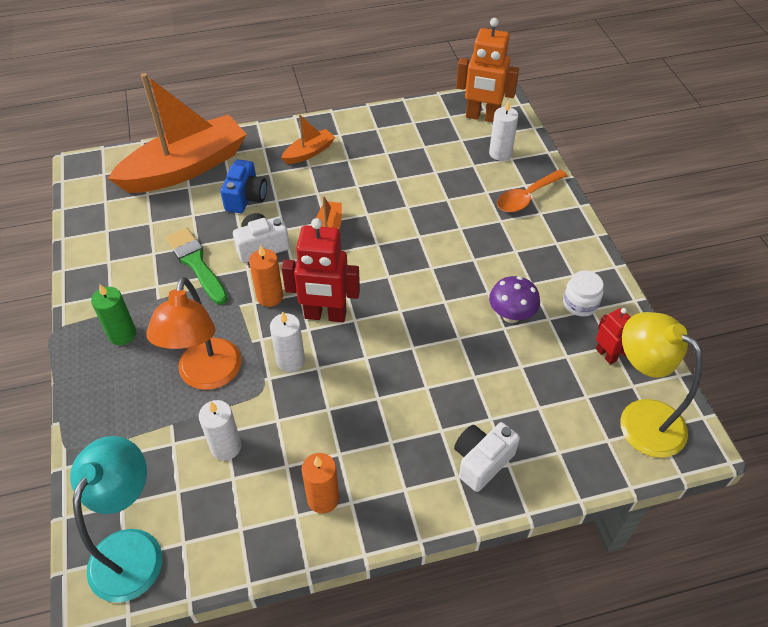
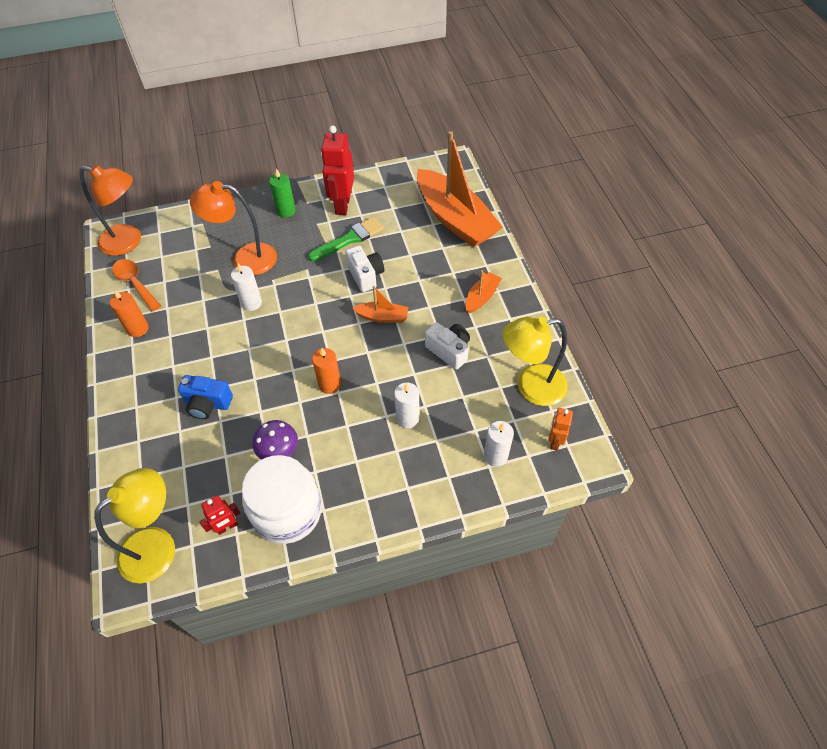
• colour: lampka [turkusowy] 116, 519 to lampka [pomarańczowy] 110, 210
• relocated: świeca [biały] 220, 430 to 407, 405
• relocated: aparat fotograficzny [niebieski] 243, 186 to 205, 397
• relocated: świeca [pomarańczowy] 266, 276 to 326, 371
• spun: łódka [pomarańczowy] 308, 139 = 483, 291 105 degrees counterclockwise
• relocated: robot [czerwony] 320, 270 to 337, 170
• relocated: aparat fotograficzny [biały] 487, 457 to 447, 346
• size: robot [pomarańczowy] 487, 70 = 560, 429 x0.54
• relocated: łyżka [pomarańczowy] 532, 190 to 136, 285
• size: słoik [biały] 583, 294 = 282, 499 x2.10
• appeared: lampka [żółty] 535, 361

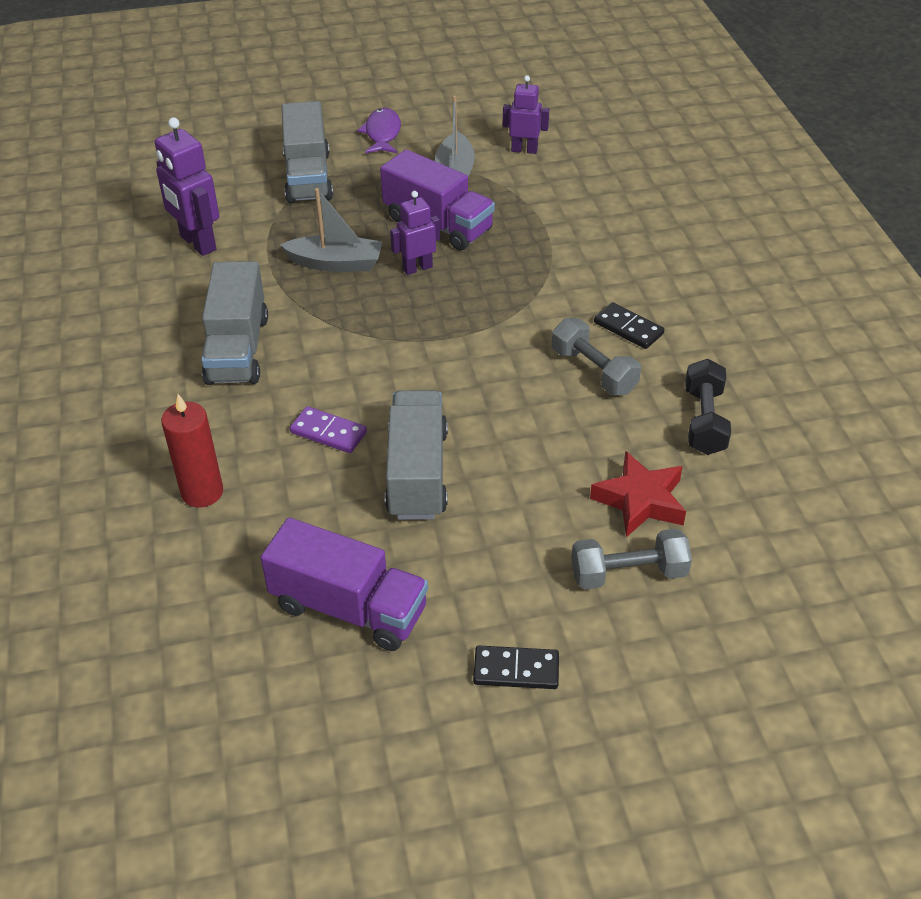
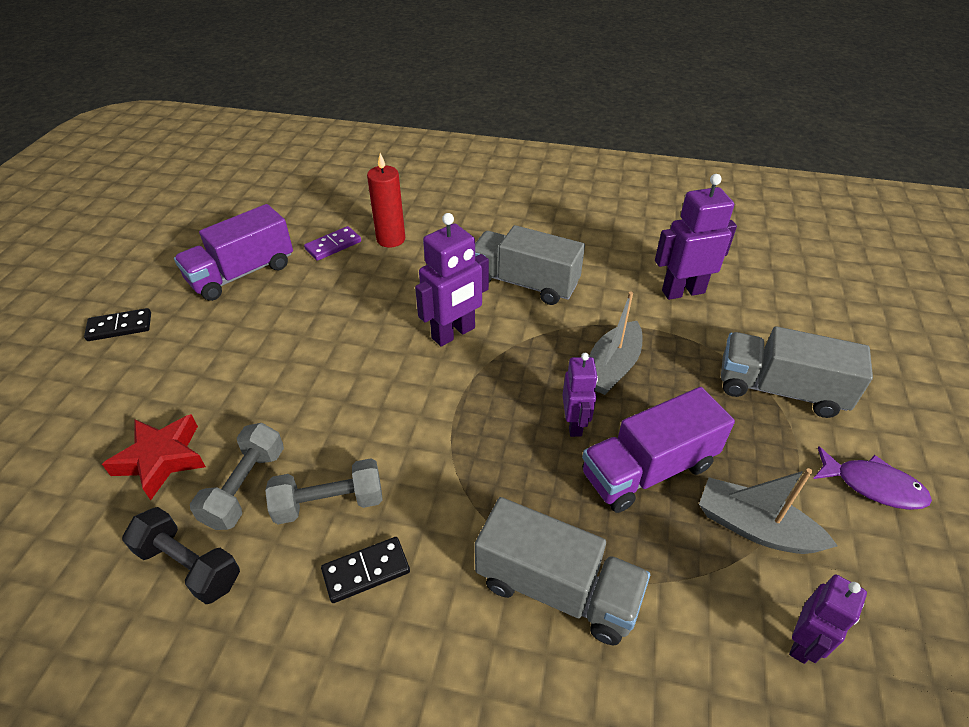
• relocated: kostka domina [fioletowy] 328, 429 to 332, 243
• relocated: ciężarówka [szary] 416, 455 to 562, 571
• spun: kostka domina [czarny] 516, 667 = 117, 324 45 degrees clockwise
• relocated: hantel [szary] 631, 559 to 237, 476
• appeared: robot [fioletowy] 452, 279

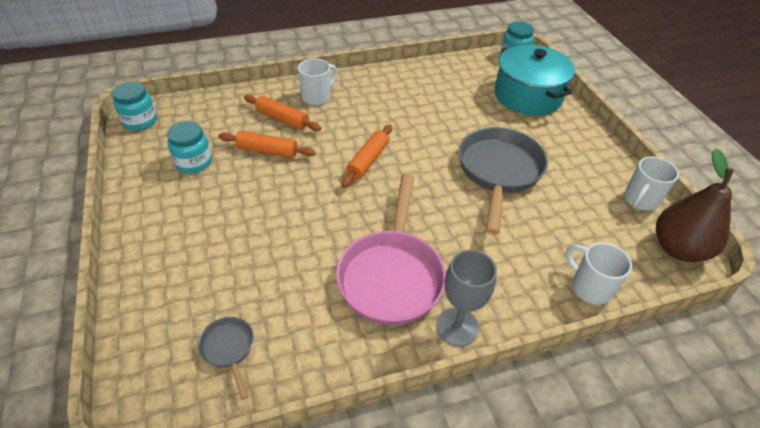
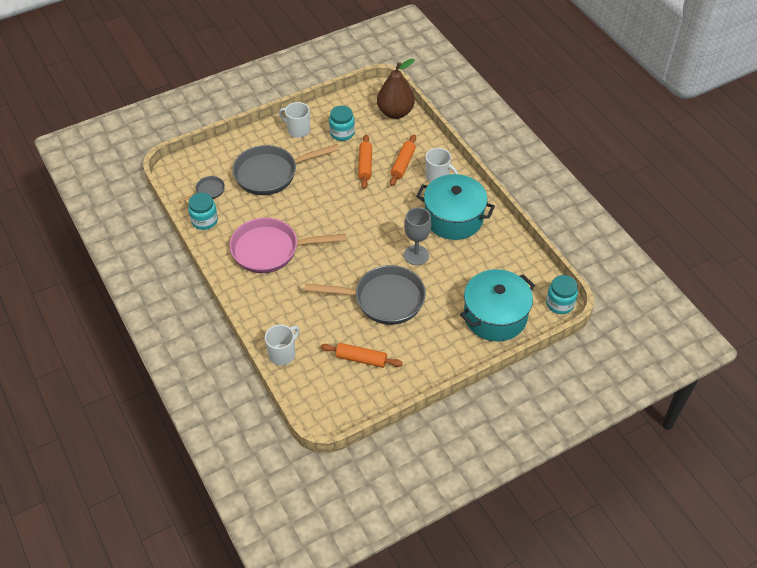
• relocated: słoik [turkusowy] 134, 106 to 203, 211
• relocated: wałek do ciasta [pomarańczowy] 366, 156 to 361, 355
• relocated: kielich [szary] 466, 298 to 417, 236
• relocated: kubek [biały] 651, 183 to 294, 120
• relocated: gruszka [brązowy] 695, 205 to 396, 88
• appeared: patelnia [szary] 286, 169
• appeared: garnek [turkusowy] 455, 207

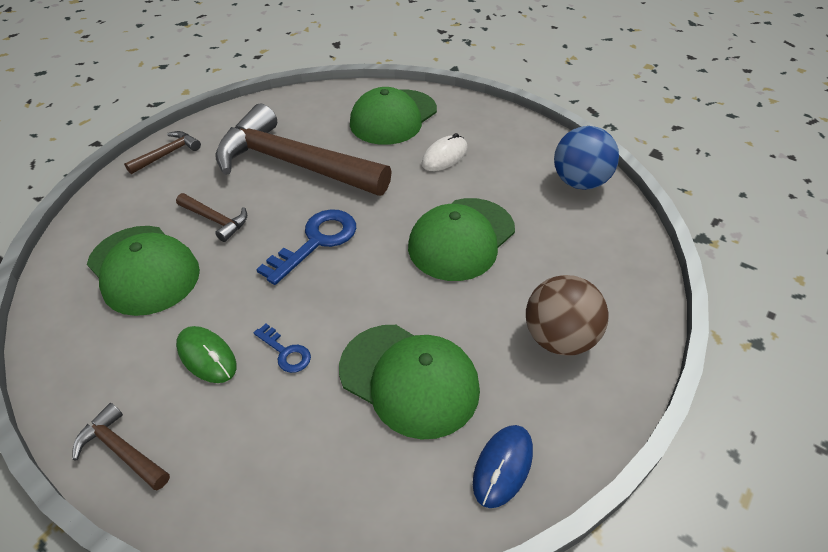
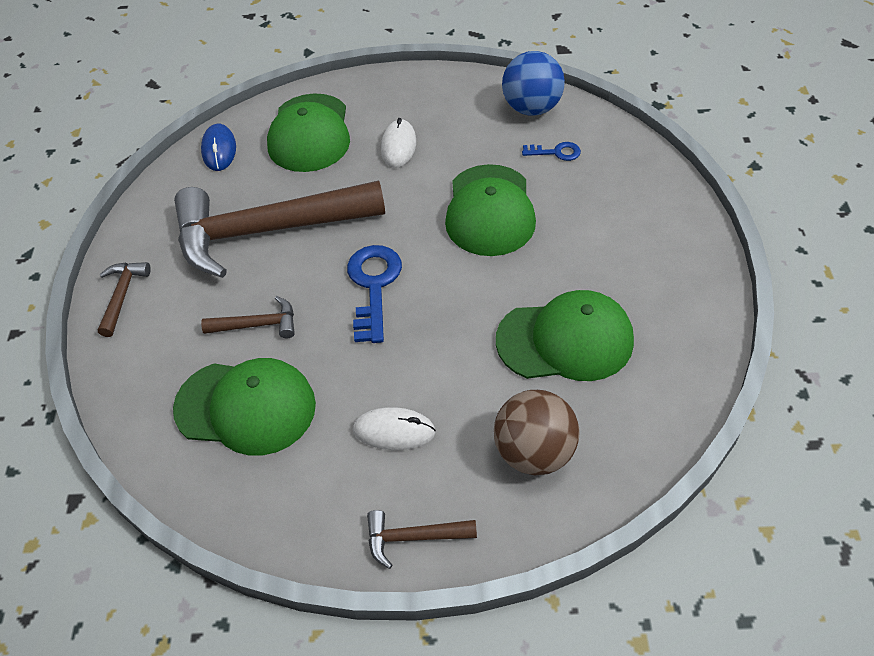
• colour: myszka [zielony] 206, 354 to myszka [biały] 394, 428
• relocated: klucz [niebieski] 282, 348 to 551, 151
• relocated: myszka [niebieski] 503, 466 to 218, 147
• relocated: piłka [brązowy] 567, 315 to 537, 432

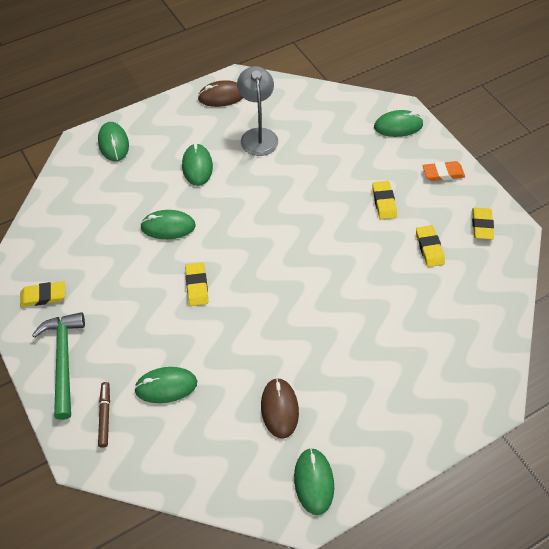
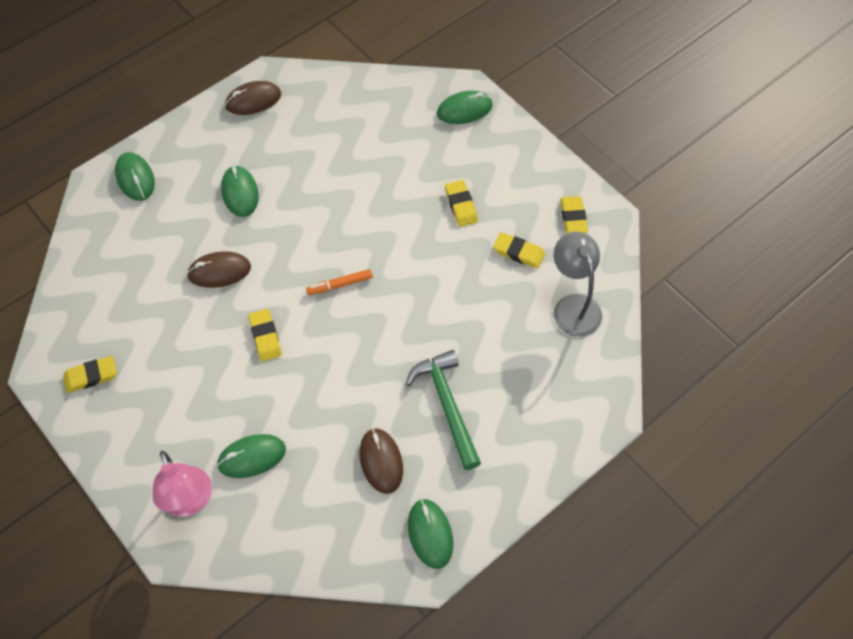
• relocated: młotek [zielony] 58, 366 to 443, 410
• exchanged: flamaster [brązowy] 104, 415 to lampka [różowy] 182, 484
• colour: myszka [zielony] 168, 224 to myszka [brązowy] 219, 269
• relocated: lampka [szary] 257, 111 to 578, 284
• spun: gumka do mazania [żółty] 430, 246 = 519, 250 45 degrees counterclockwise
• missing: gumka do mazania [pomarańczowy] 444, 171
• appeared: flamaster [pomarańczowy] 339, 282

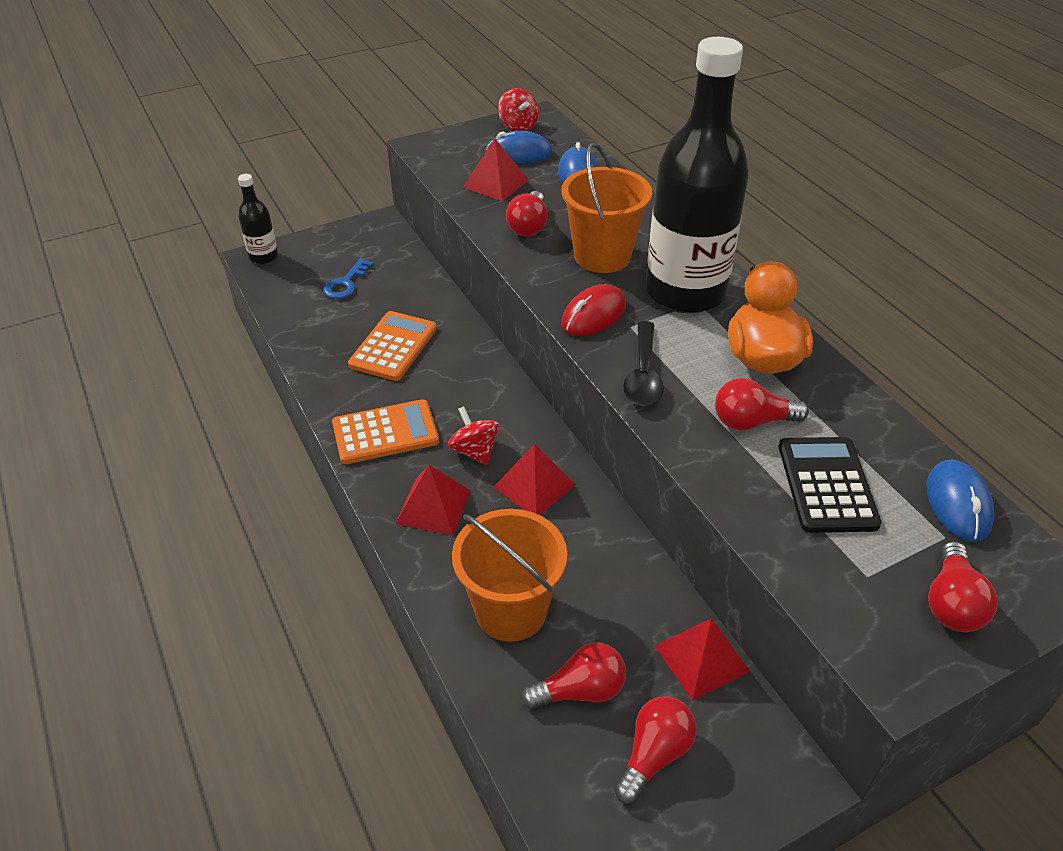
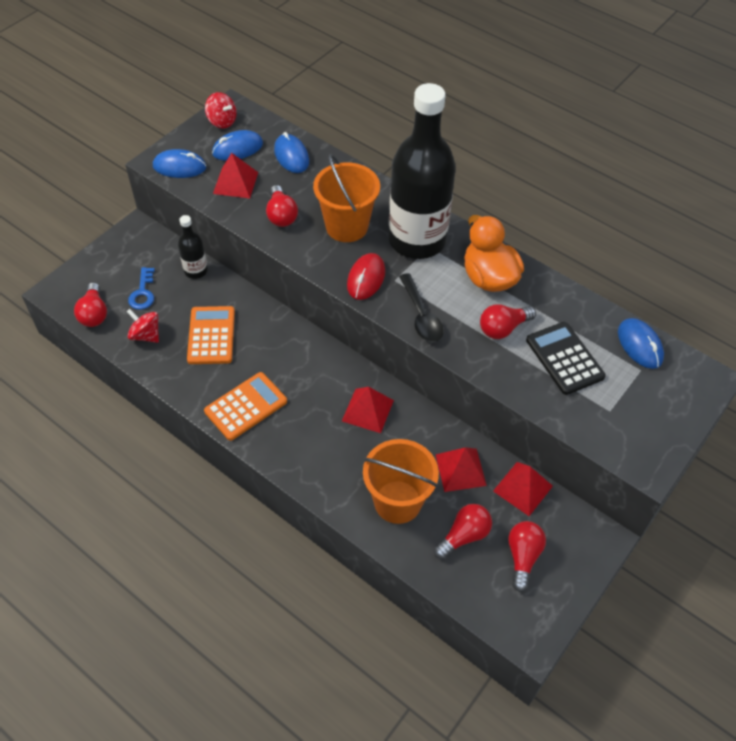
• relocated: butelka [czarny] 258, 219 to 193, 247
• relocated: piramida [czerwony] 433, 500 to 461, 469
• relocated: bączek [czerwony] 473, 435 to 143, 326
• relocated: żarówka [czerwony] 963, 586 to 90, 305
• appeared: myszka [niebieski] 179, 163

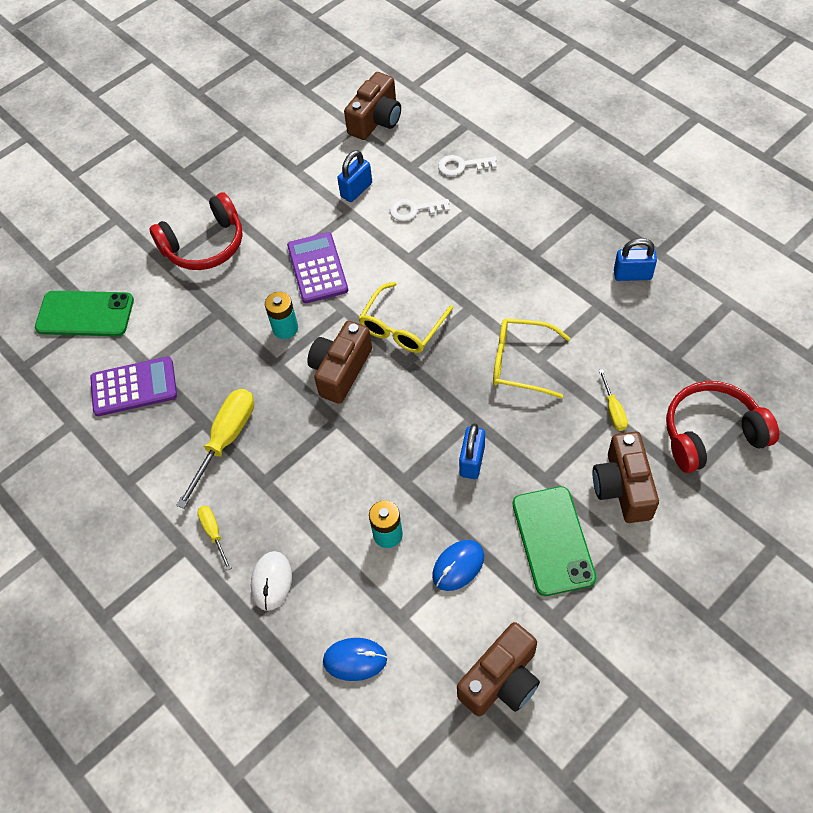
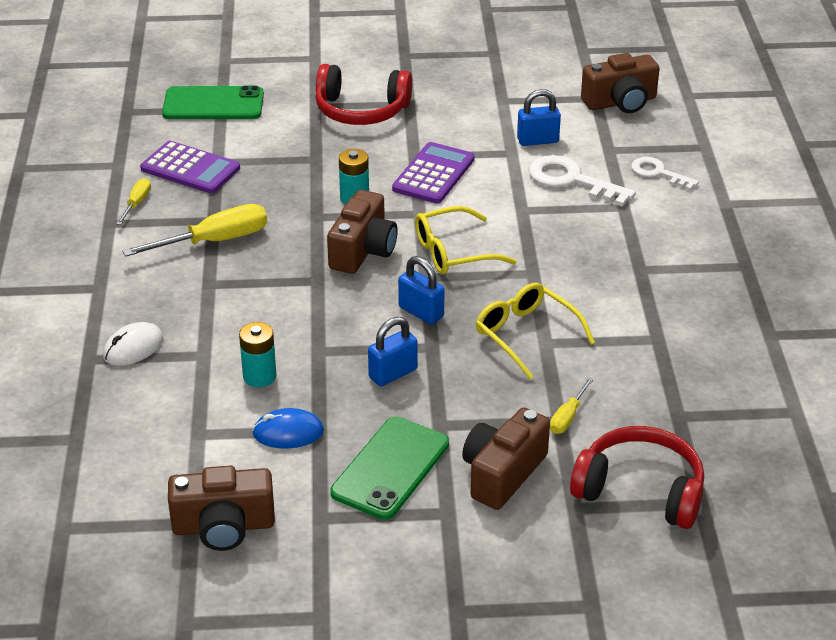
• spun: telefon [zielony] 84, 313 = 213, 102 45 degrees counterclockwise
• relocated: śrubokręt [żółty] 214, 538 to 133, 201
• spun: aparat fotograficzny [brązowy] 339, 362 = 362, 232 135 degrees clockwise
• missing: myszka [niebieski] 355, 659
• size: klucz [biały] 420, 210 = 582, 181 x1.57
• relocated: kłódka [niebieski] 635, 259 to 421, 290

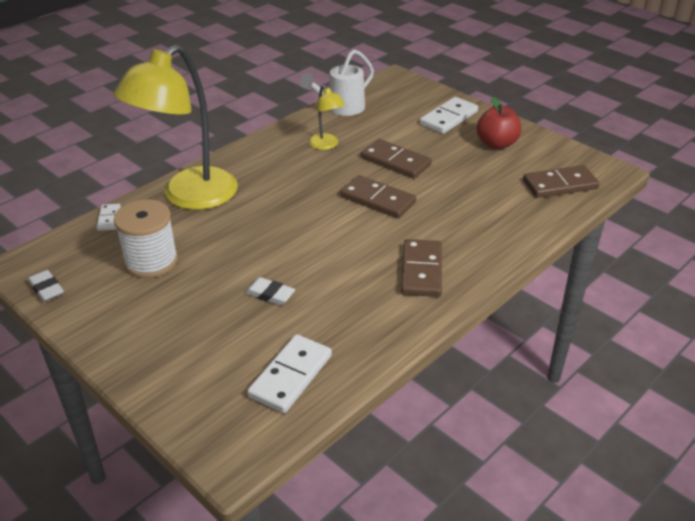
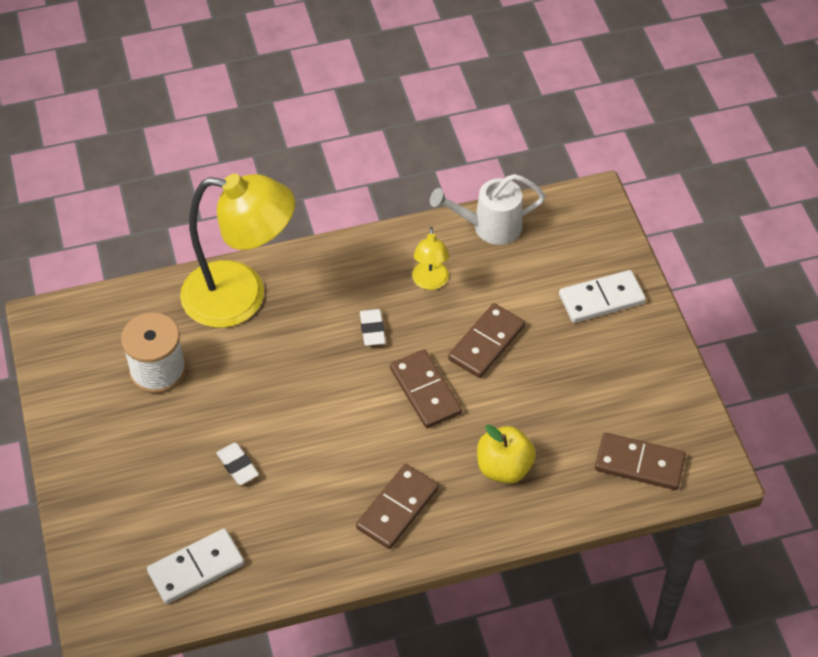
• relocated: gumka do mazania [biały] 46, 286 to 373, 327
• missing: kostka domina [biały] 108, 217
• spun: lampka [żółty] 175, 127 = 237, 251 150 degrees counterclockwise
• spun: kostka domina [brązowy] 396, 158 = 486, 340 60 degrees clockwise
• missing: jabłko [czerwony] 499, 123
• appeared: jabłko [żółty] 506, 454

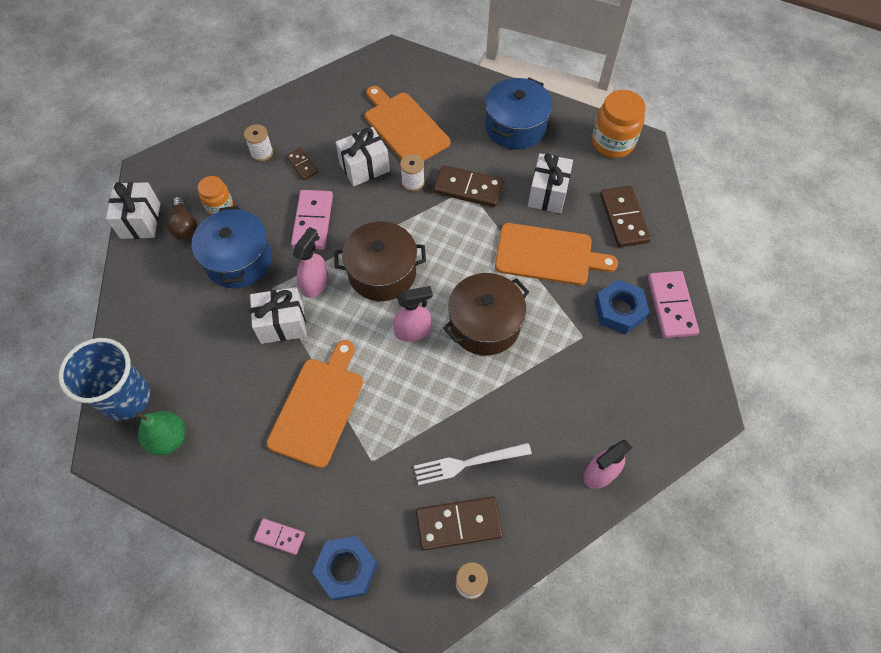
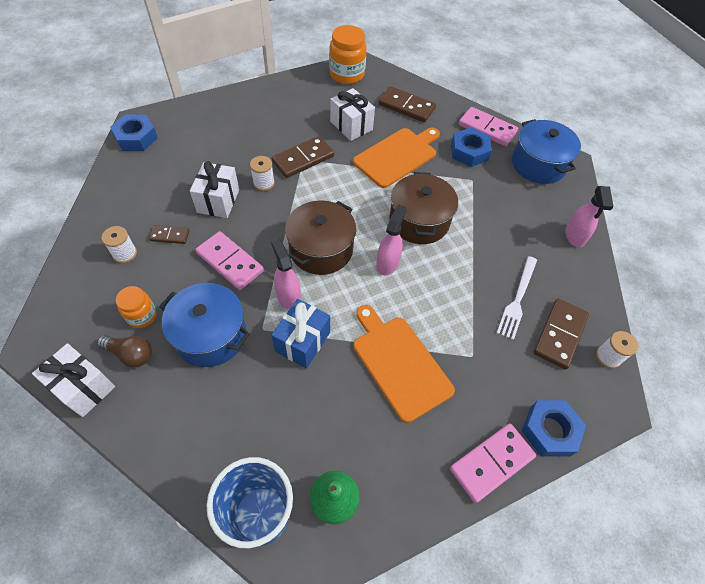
• colour: prezent [biały] 278, 315 to prezent [niebieski] 300, 334
• size: kostka domina [różowy] 279, 536 = 493, 463 x1.79
• missing: deska do krojenia [pomarańczowy] 407, 123
• relocated: garnek [niebieski] 518, 114 to 546, 151
• appeared: nakrętka [niebieski] 134, 133

